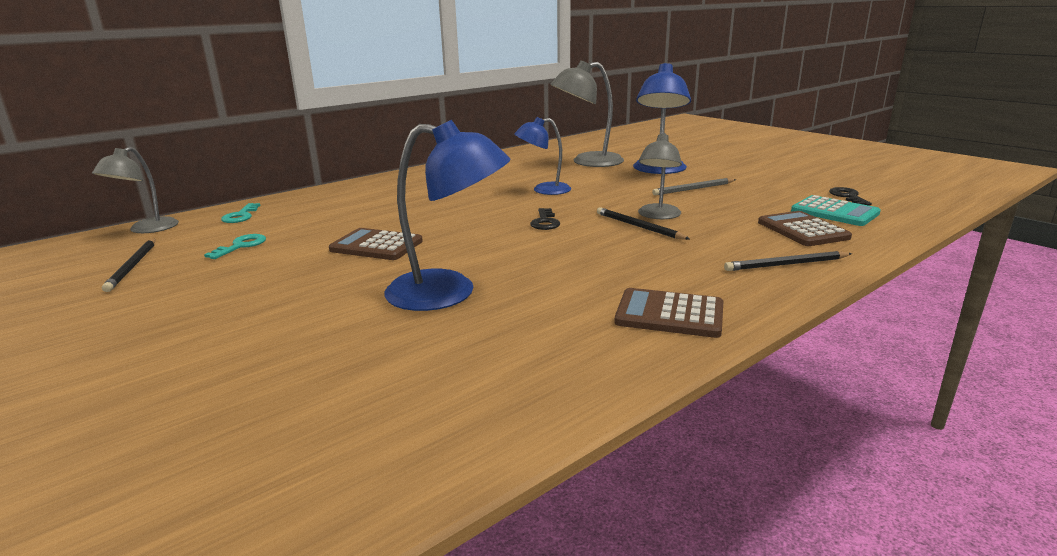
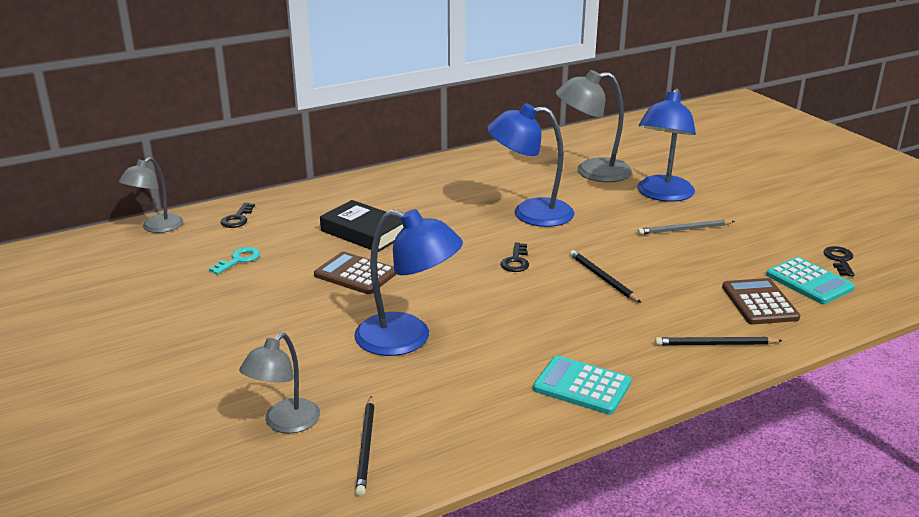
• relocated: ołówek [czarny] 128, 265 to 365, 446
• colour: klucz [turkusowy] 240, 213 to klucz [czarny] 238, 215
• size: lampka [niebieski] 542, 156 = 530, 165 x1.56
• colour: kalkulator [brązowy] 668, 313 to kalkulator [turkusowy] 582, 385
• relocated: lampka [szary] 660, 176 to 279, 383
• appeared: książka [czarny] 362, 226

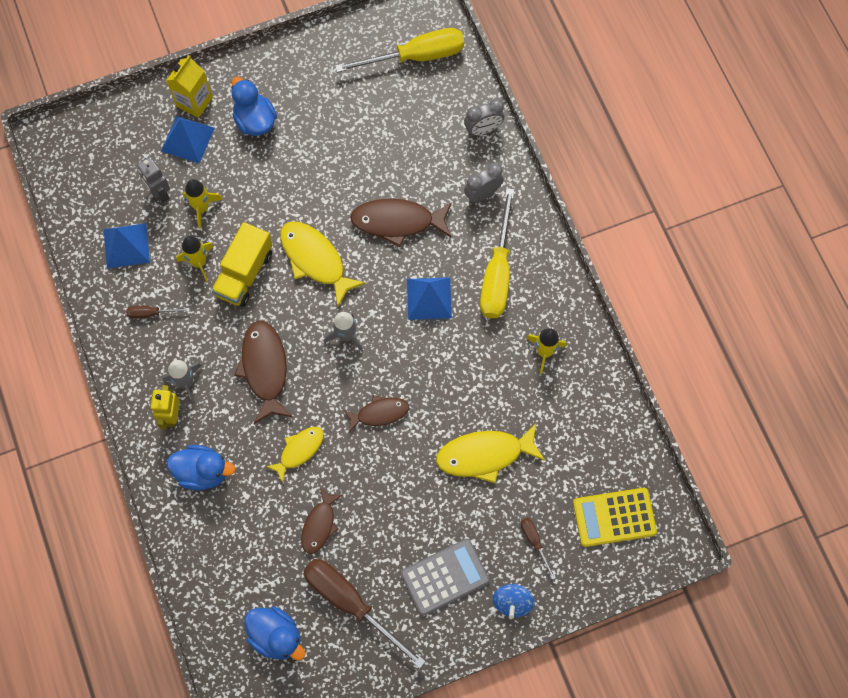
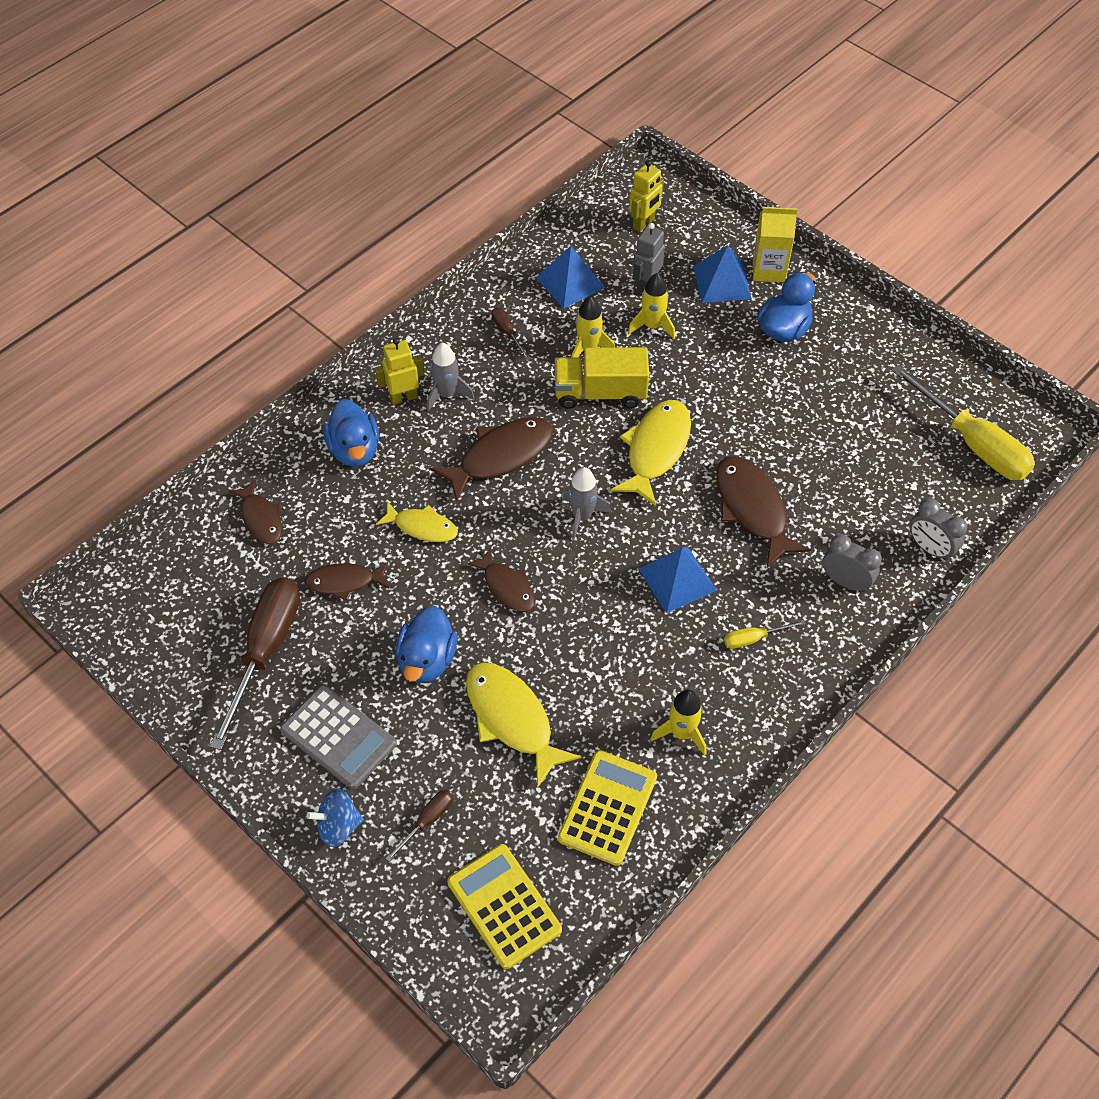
• relocated: kaczka [niebieski] 274, 633 to 426, 644
• size: śrubokręt [żółty] 497, 253 = 765, 634 x0.45
• appeared: ryba [brązowy] 255, 511
• appeared: kalkulator [żółty] 607, 808
• appeared: robot [żółty] 646, 196

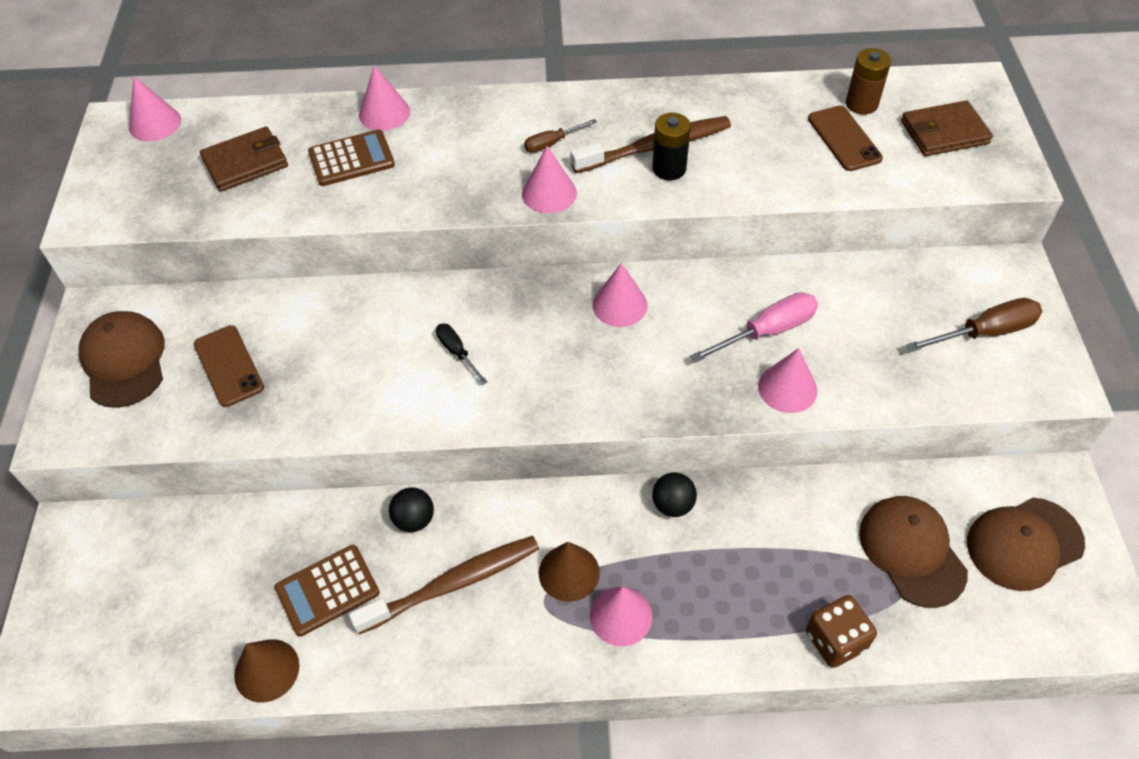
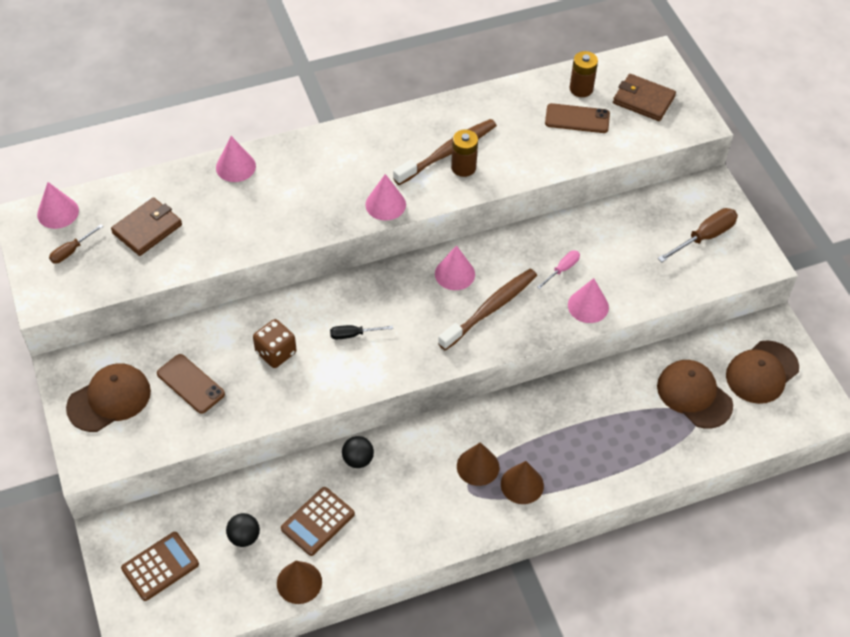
• spun: czapka [brązowy] 122, 359 = 108, 397 90 degrees clockwise
• relocated: kalkulator [brązowy] 351, 158 to 160, 566
• relocated: szczoteczka do zębów [brązowy] 444, 585 to 487, 310
• spun: śrubokręt [czarny] 462, 354 = 361, 332 45 degrees counterclockwise
• relocated: śrubokręt [brązowy] 560, 136 to 76, 244
• colour: stożek [różowy] 621, 616 to stożek [brązowy] 522, 482
• colour: bateria [czarny] 671, 146 to bateria [brązowy] 464, 153
• relocated: piłka [czarny] 674, 494 to 243, 530
• size: śrubokręt [różowy] 754, 327 = 558, 269 x0.59
• relocated: kostka do gry [brązowy] 841, 631 to 274, 343
• spun: telefon [brązowy] 845, 138 = 577, 118 45 degrees counterclockwise
• spun: portfel [brązowy] 947, 128 = 644, 97 60 degrees clockwise

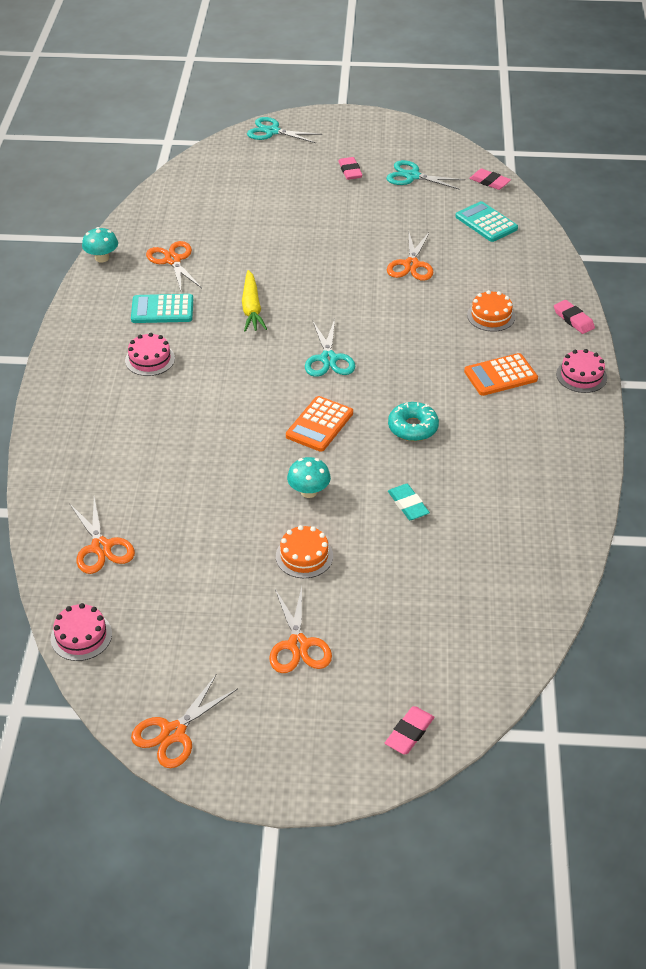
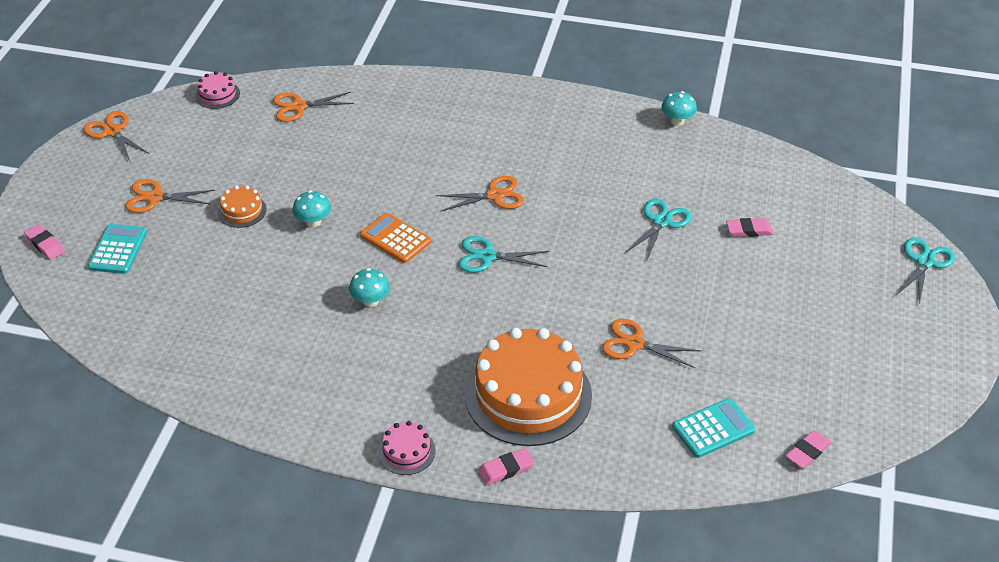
• missing: tort [różowy] 150, 354
• relocated: kalkulator [turkusowy] 162, 308 to 117, 249
• relocated: nożyczki [pomarańczowy] 174, 266 to 480, 193
• missing: marchewka [żółty] 254, 301
• relocated: gumka do mazania [różowy] 350, 168 to 749, 227
• relocated: nożyczki [turkusowy] 425, 175 to 659, 229
• exchanged: donut [turkusowy] 413, 421 to grzyb [turkusowy] 369, 287
• missing: gumka do mazania [turkusowy] 409, 502
• missing: kalkulator [pomarańczowy] 501, 374
• size: tort [pomarańczowy] 491, 311 = 528, 387 x2.31

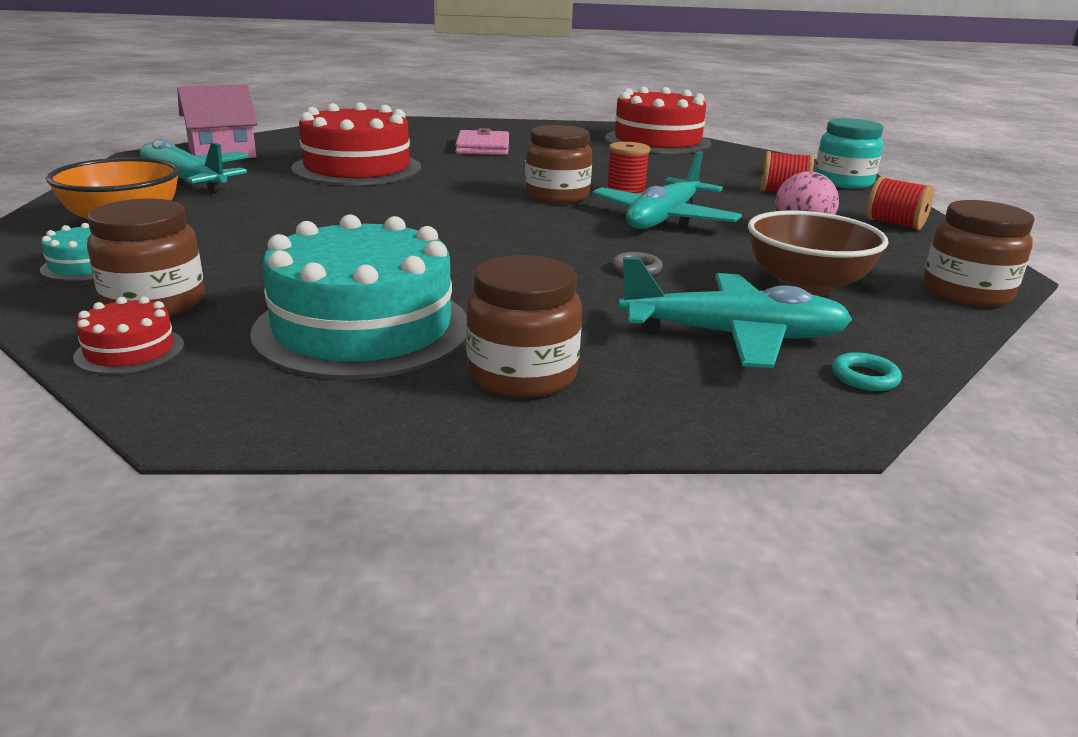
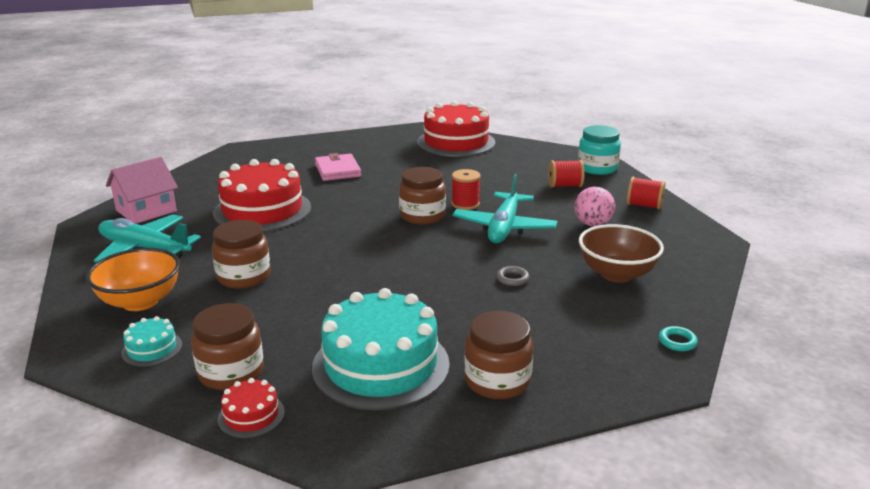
• missing: samolot [turkusowy] 735, 312
• relocated: słoik [brązowy] 979, 253 to 241, 254

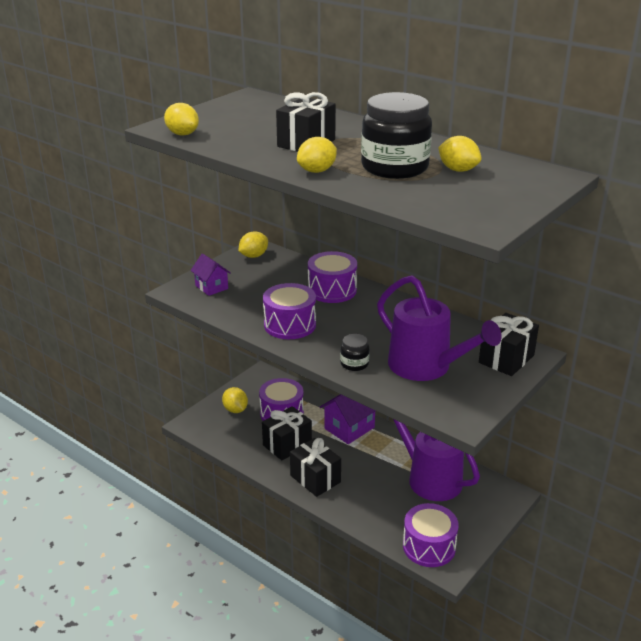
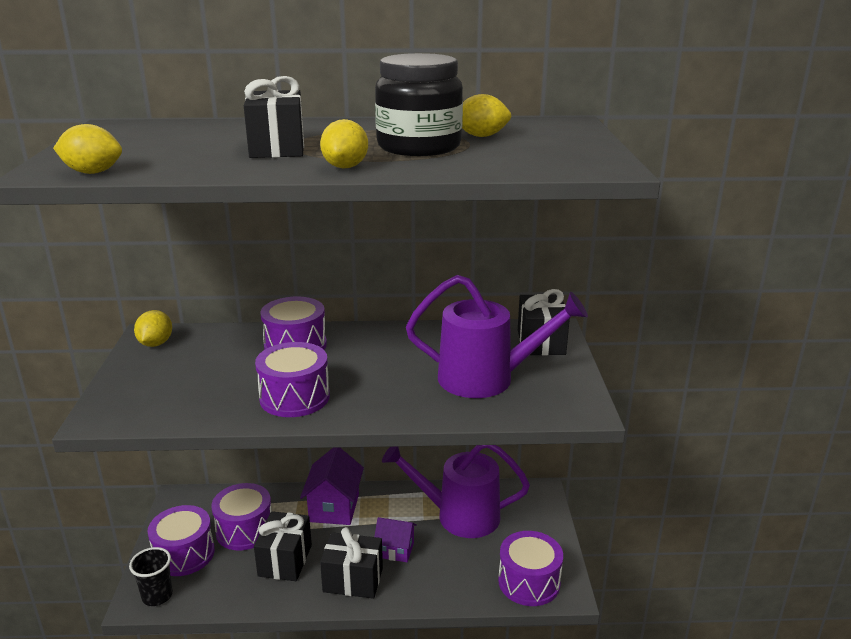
• relocated: domek [fioletowy] 210, 275 to 395, 539
• exchanged: cytryna [żółty] 235, 400 to bęben [fioletowy] 181, 540
• missing: słoik [czarny] 355, 352
• appeared: szklanka [czarny] 151, 576

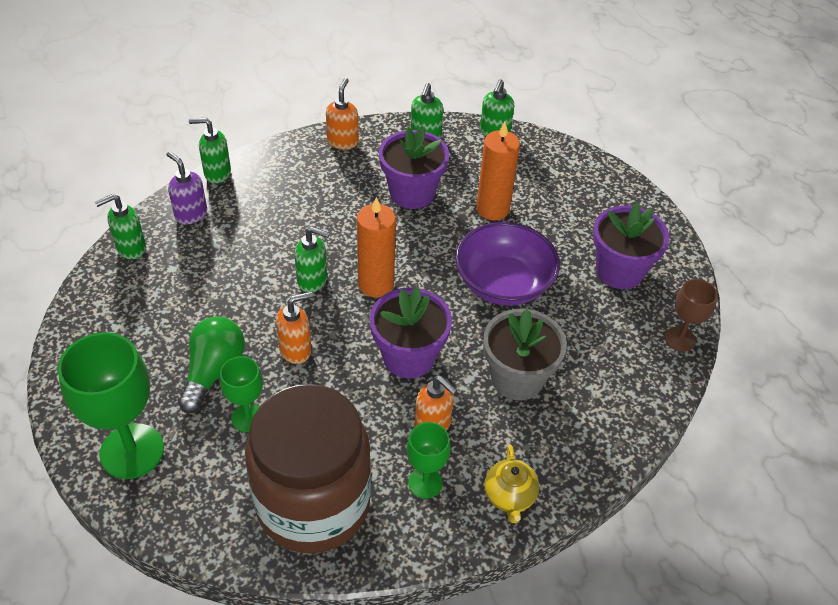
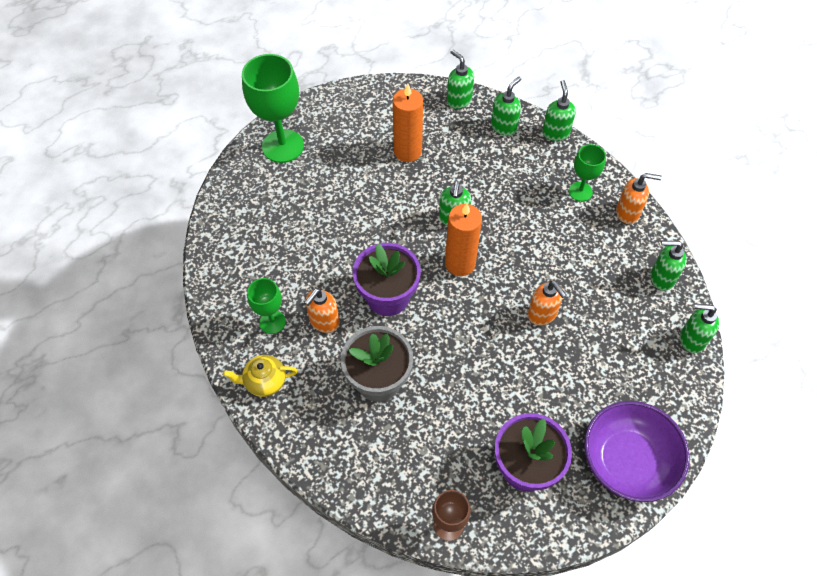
• colour: dozownik mydła [fioletowy] 186, 188 to dozownik mydła [zielony] 506, 106
• missing: żarówka [zielony] 211, 364
• relocated: kielich [zielony] 241, 394 to 587, 173
• missing: słoik [brązowy] 308, 468
• relocated: dozownik mydła [pomarańczowy] 294, 328 to 547, 303
• missing: doniczka [fioletowy] 414, 167
• relocated: miska [fioletowy] 507, 264 to 637, 451
• relocated: świeca [pomarańczowy] 498, 171 to 408, 123

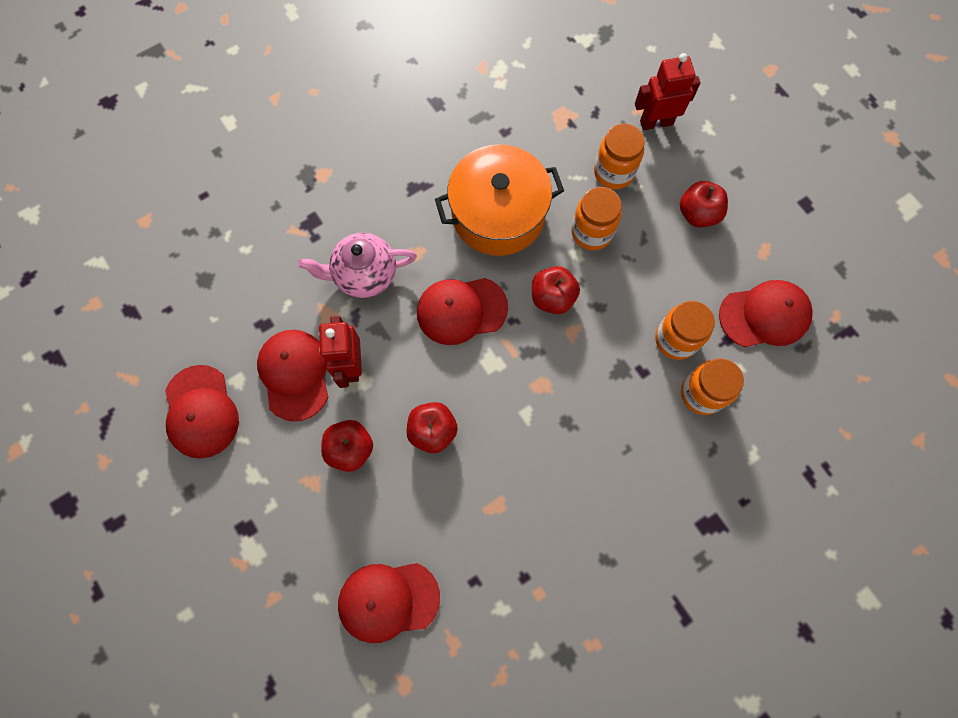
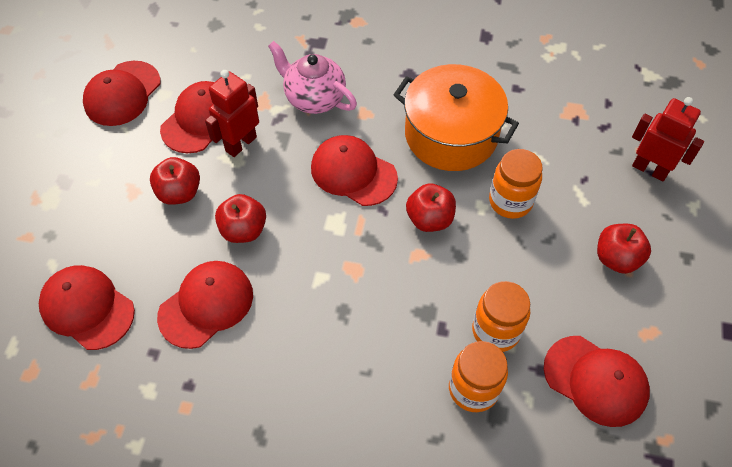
• missing: słoik [pomarańczowy] 619, 156
• appeared: czapka [czerwony] 205, 305

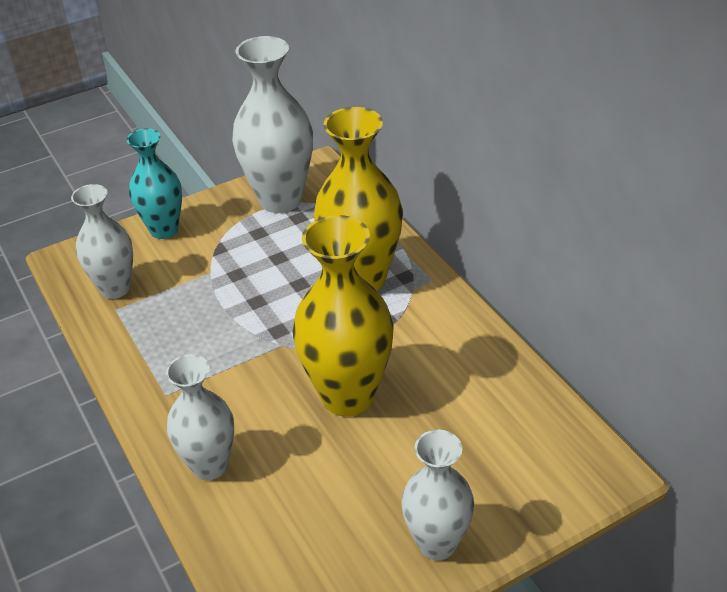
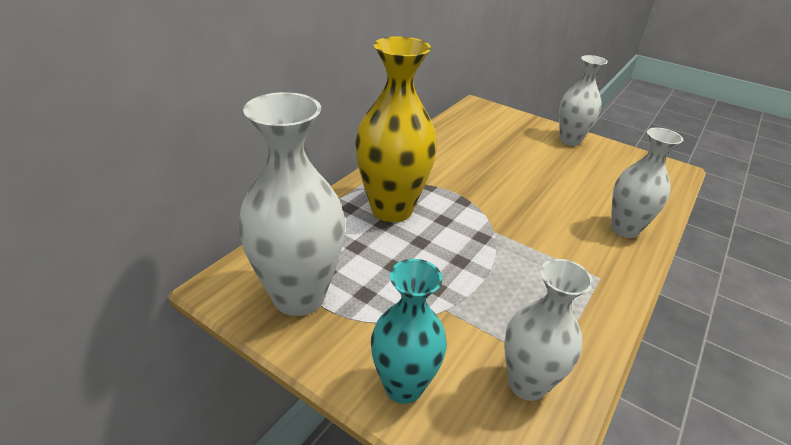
• missing: wazon [żółty] 343, 316

